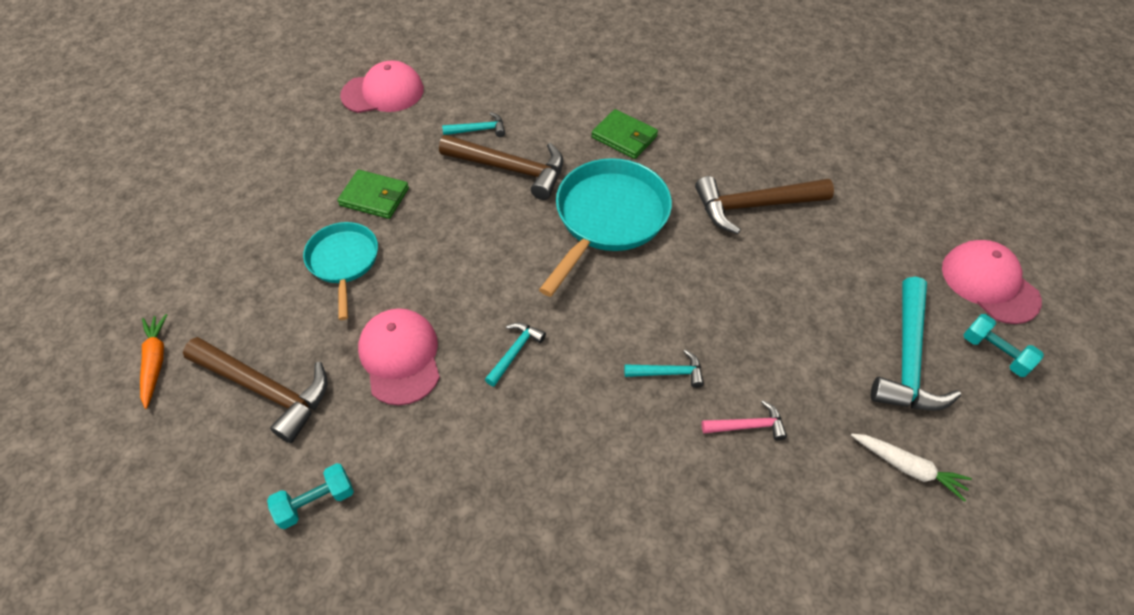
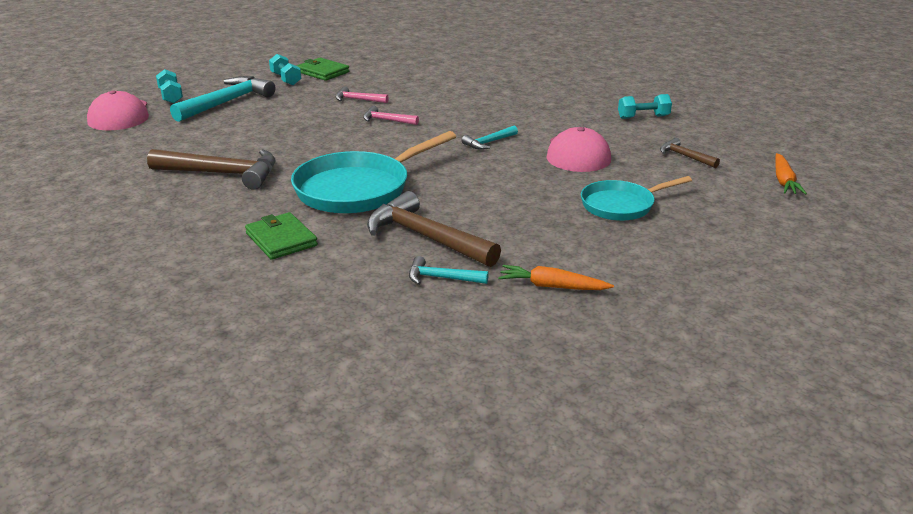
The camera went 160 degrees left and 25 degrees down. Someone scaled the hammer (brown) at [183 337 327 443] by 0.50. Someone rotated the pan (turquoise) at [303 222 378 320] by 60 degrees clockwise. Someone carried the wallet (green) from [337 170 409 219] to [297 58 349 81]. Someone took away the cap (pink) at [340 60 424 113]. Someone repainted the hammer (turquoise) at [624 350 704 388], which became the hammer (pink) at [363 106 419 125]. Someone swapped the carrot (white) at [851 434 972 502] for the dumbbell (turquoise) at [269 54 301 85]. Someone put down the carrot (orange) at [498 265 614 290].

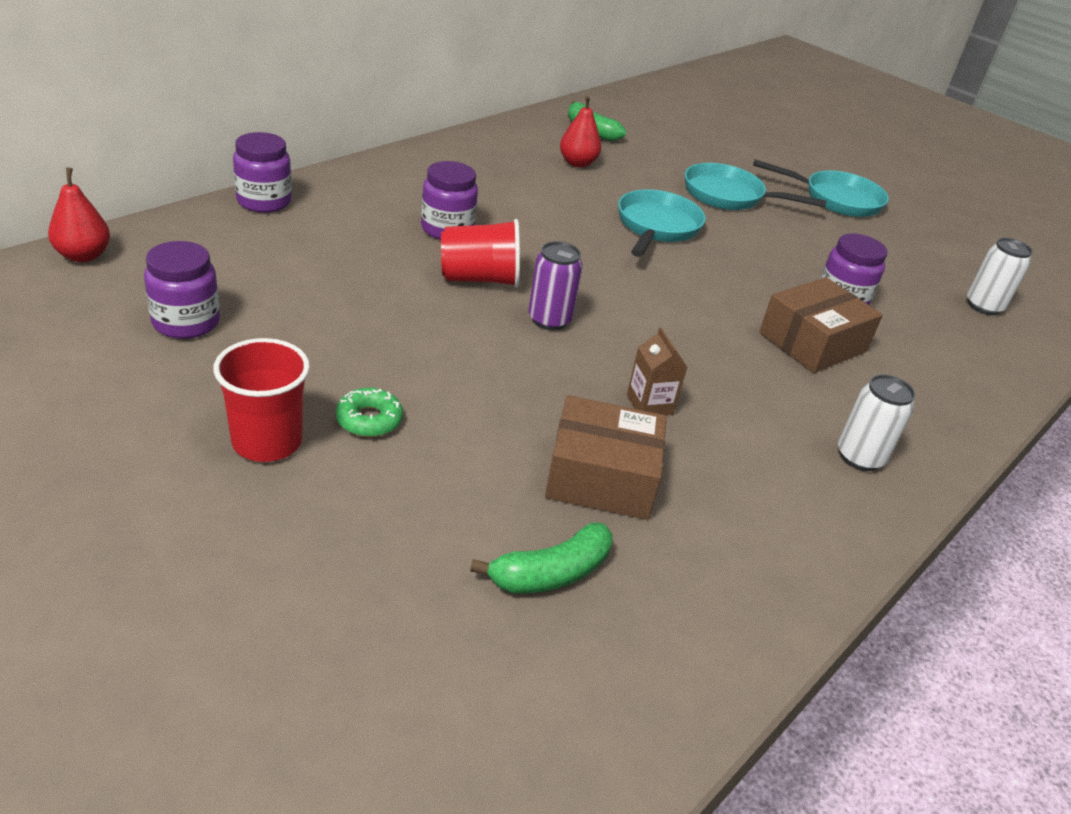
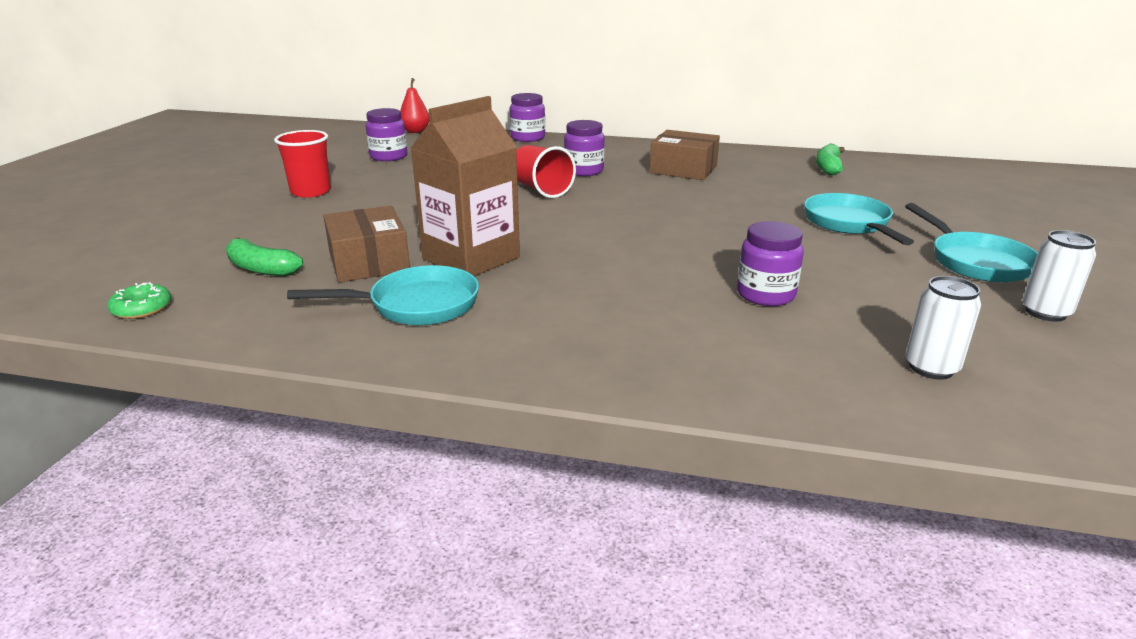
The camera went 65 degrees right and 10 degrees down. Someone carried the donut (green) from [336 388 403 437] to [107 282 171 319]. Someone took away the can (purple) at [528 241 582 330]. Someone took away the pear (red) at [560 96 601 168]. Someone carried the pan (turquoise) from [618 189 706 257] to [287 265 479 325]. Someone scaled the carton (brown) at [627 327 688 415] by 2.34. Someone carried the box (brown) from [759 277 883 373] to [649 130 720 180]. Someone carried the can (white) from [838 374 915 471] to [1022 230 1096 322].

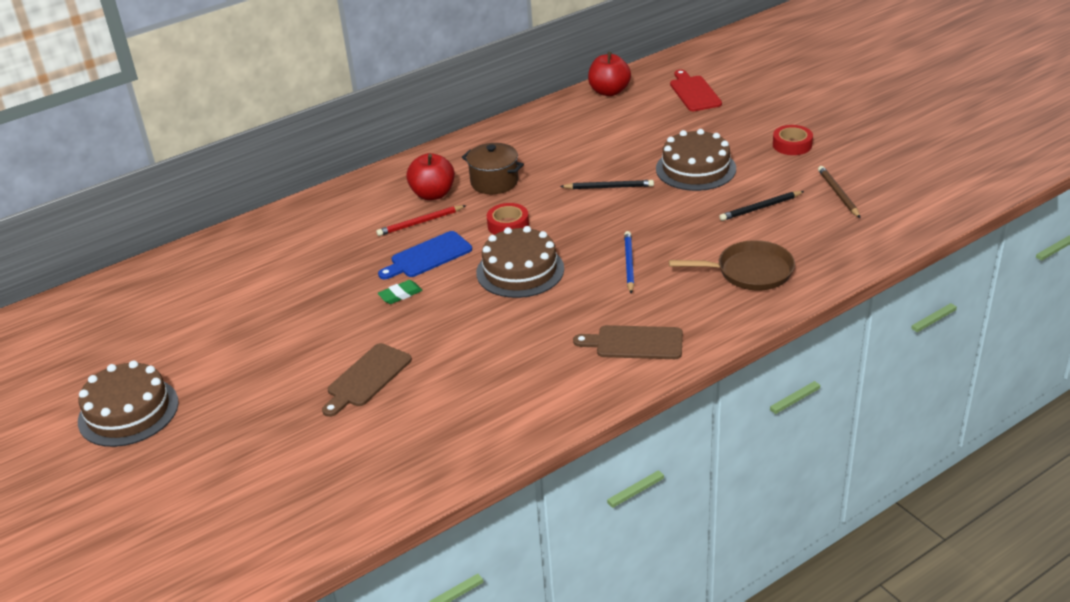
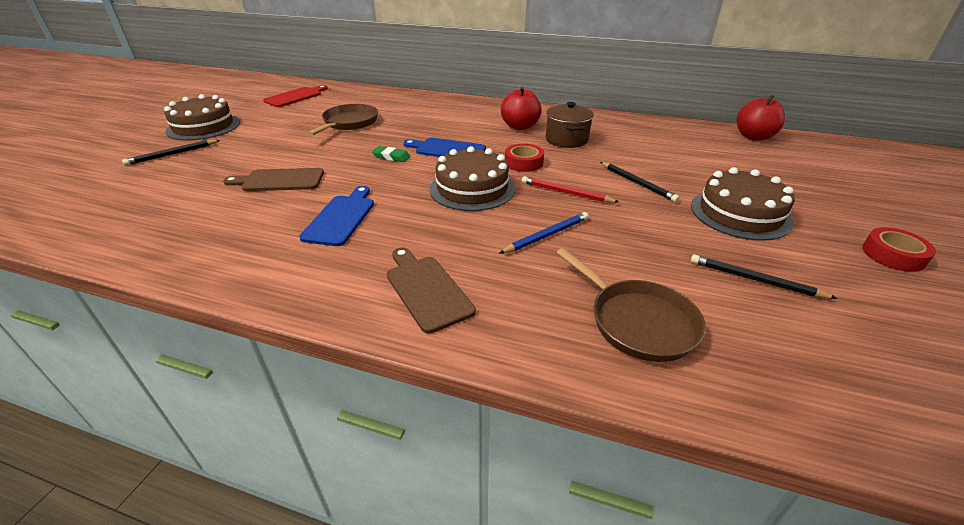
The camera went 50 degrees right and 0 degrees up. Someone carried the pencil (red) from [376 205 466 236] to [522 176 619 203]. Someone carried the cutting board (red) from [670 70 722 111] to [263 85 328 107]. Someone took away the pencil (brown) at [818 166 860 218]. Someone put down the pencil (black) at [122 140 220 166]. Someone put down the cutting board (blue) at [299 186 374 246]. Someone put down the pan (brown) at [307 104 378 136].

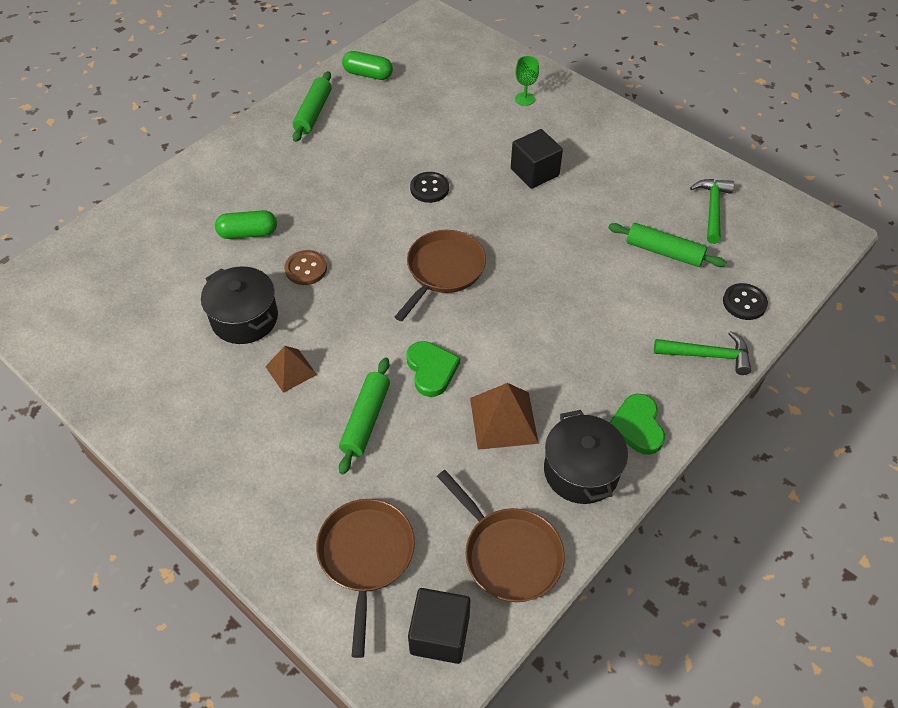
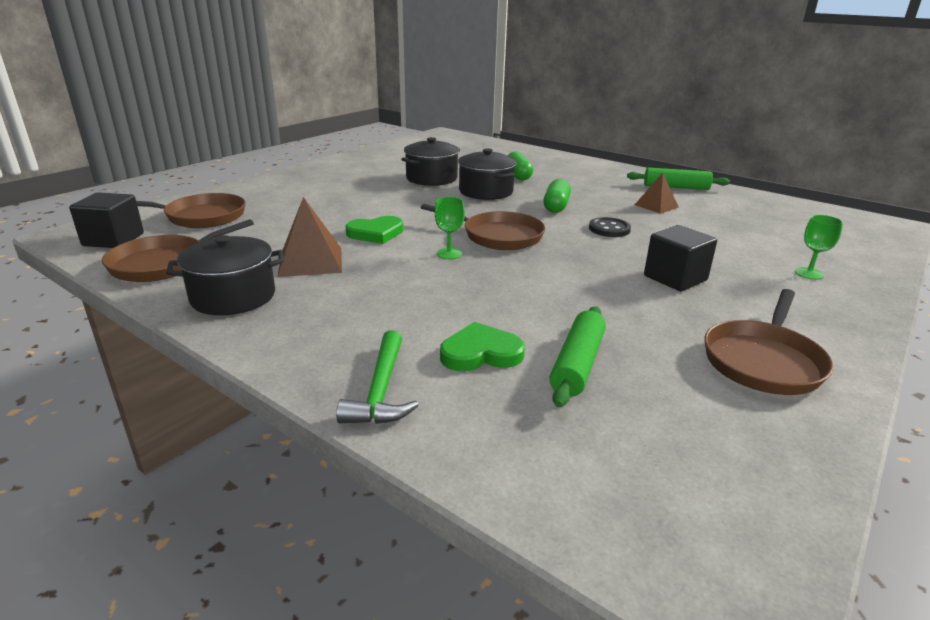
The camera went 85 degrees right and 25 degrees down. Someone carried the pyramid (brown) from [265 346 317 393] to [635 172 679 214]. Someone swapped the button (brown) at [285 250 327 285] for the pot (black) at [458 148 517 200]. Someone took away the rolling pin (green) at [339 358 390 475]. Someone carried the capsule (green) from [342 51 393 80] to [543 179 571 213]. Someone carried the heart (green) from [609 394 665 455] to [440 322 525 371]. Someone took away the hammer (green) at [690 179 734 244]. Someone took away the button (black) at [723 283 768 320]. Someone put down the goblet (green) at [435 197 465 259]. Someone put down the pan (brown) at [704 289 833 395].

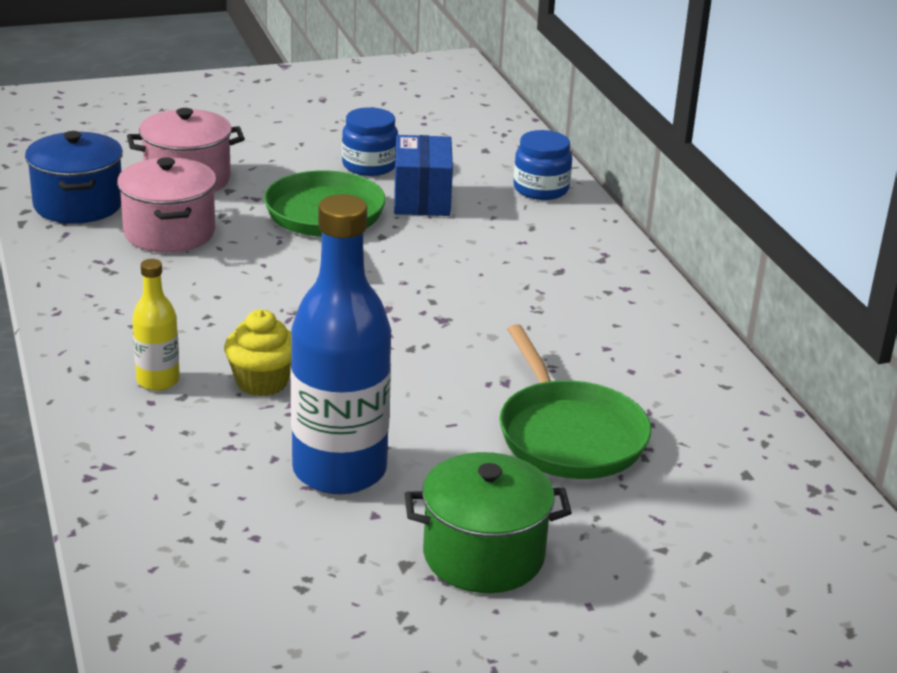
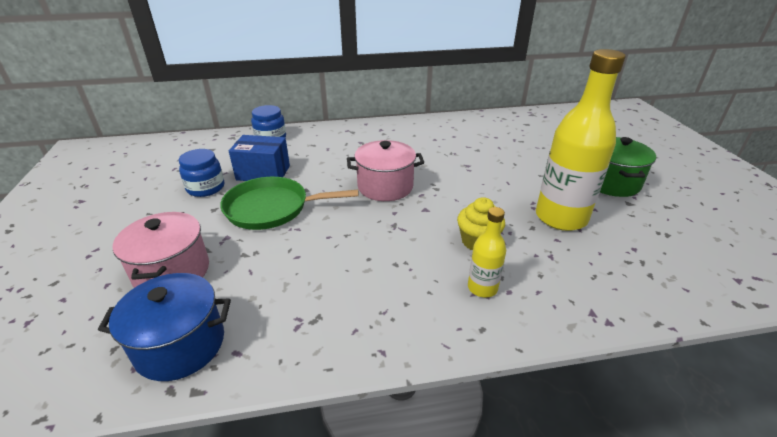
The camera went 80 degrees left and 5 degrees up. Someone carried the pot (pink) from [117 157 217 253] to [347 140 424 201]. Someone repainted the bottle (blue) at [291 194 391 494], which became the bottle (yellow) at [536 49 626 231]. Someone took away the pan (green) at [500 324 651 479].

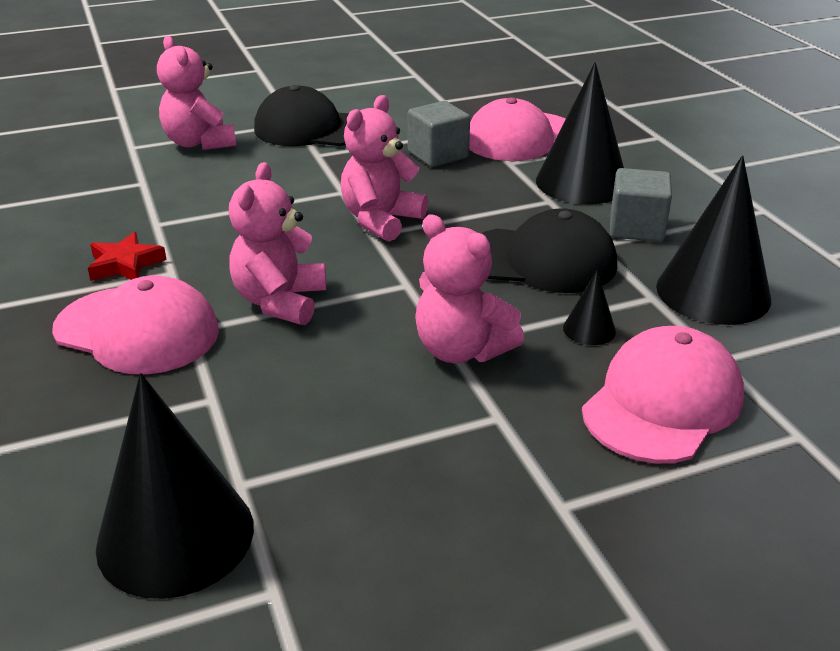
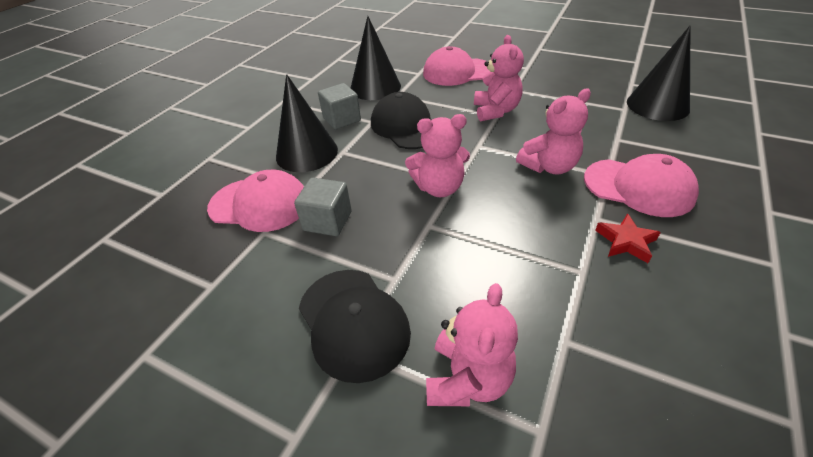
The camera went 130 degrees left and 10 degrees up. Someone rotated the cap (pink) at [52 276 219 374] by 135 degrees clockwise. Someone took away the cone (black) at [563 271 616 345].

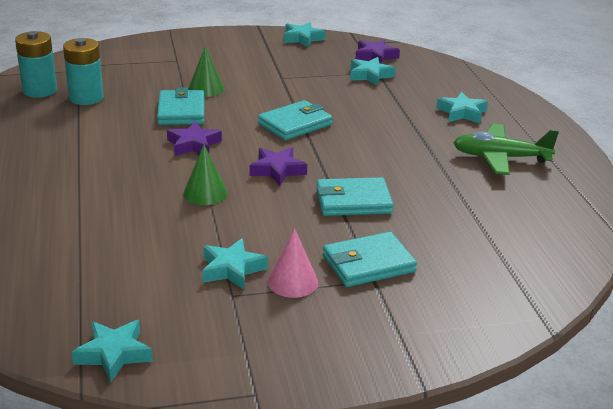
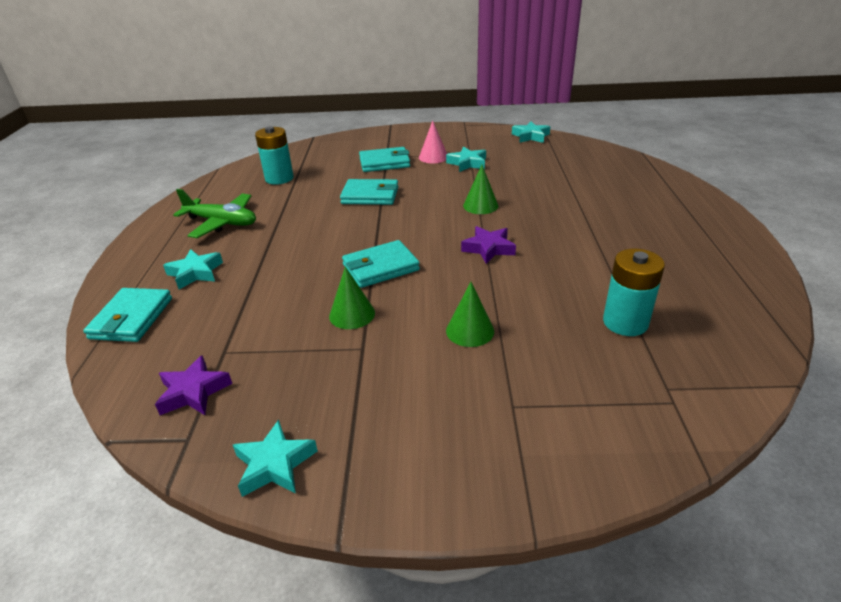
The camera went 165 degrees left and 5 degrees up. Someone carried the battery (turquoise) from [15 31 57 98] to [255 126 294 185]. Someone carried the wallet (turquoise) from [157 87 204 125] to [83 288 172 342]. Someone took away the star (purple) at [249 148 307 186]. Someone took away the star (turquoise) at [350 57 396 86]. Someone put down the cone (green) at [329 266 375 329].

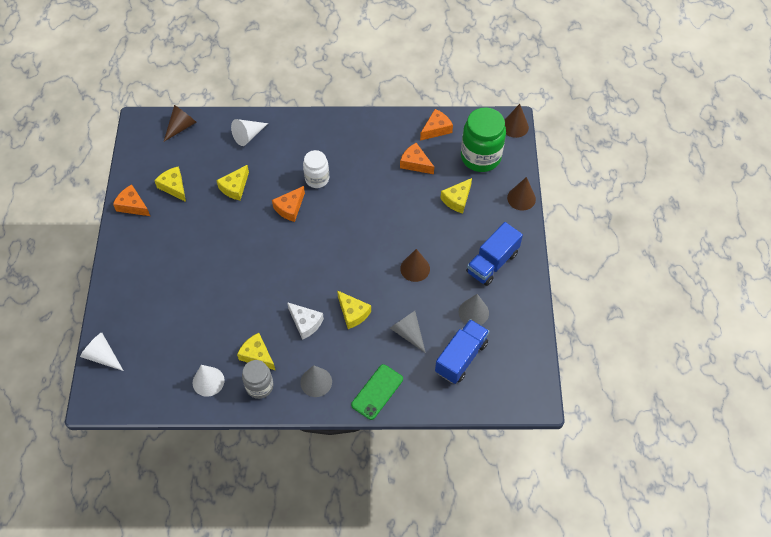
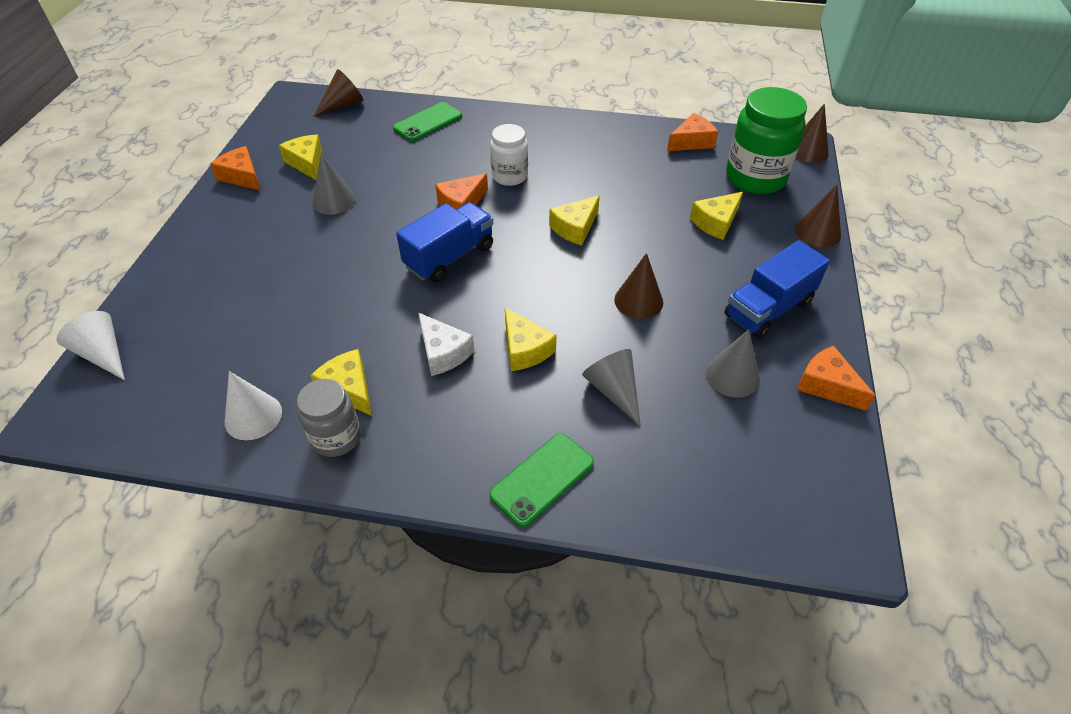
The camera went 10 degrees right and 10 degrees down. Someone carried the cheese (yellow) from [216 165 249 201] to [549 195 600 245]. Someone swapped the cone (white) at [231 119 268 146] for the phone (green) at [393 102 462 141]. Someone carried the cone (grey) from [300 365 332 397] to [312 153 356 215]. Someone carried the cheese (orange) from [400 143 434 174] to [797 345 876 411]. Someone carried the truck (blue) from [435 319 489 384] to [396 202 493 282].

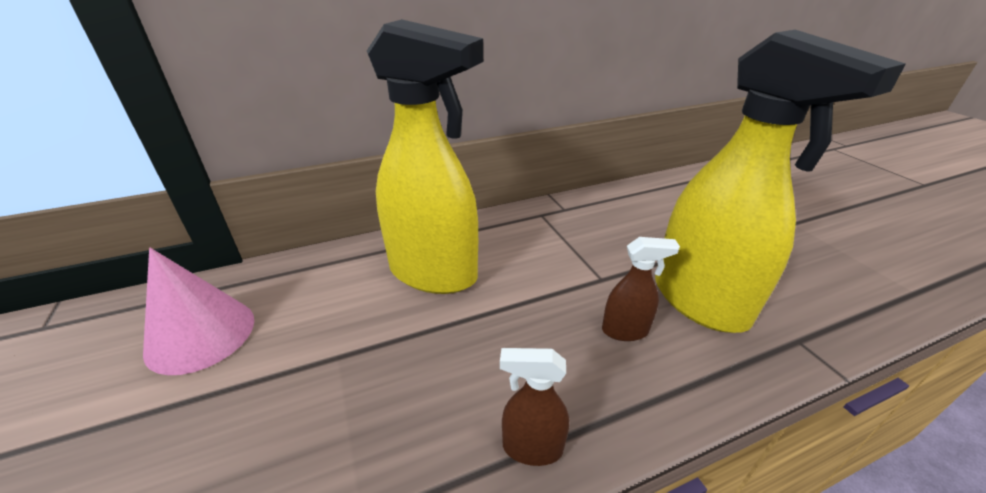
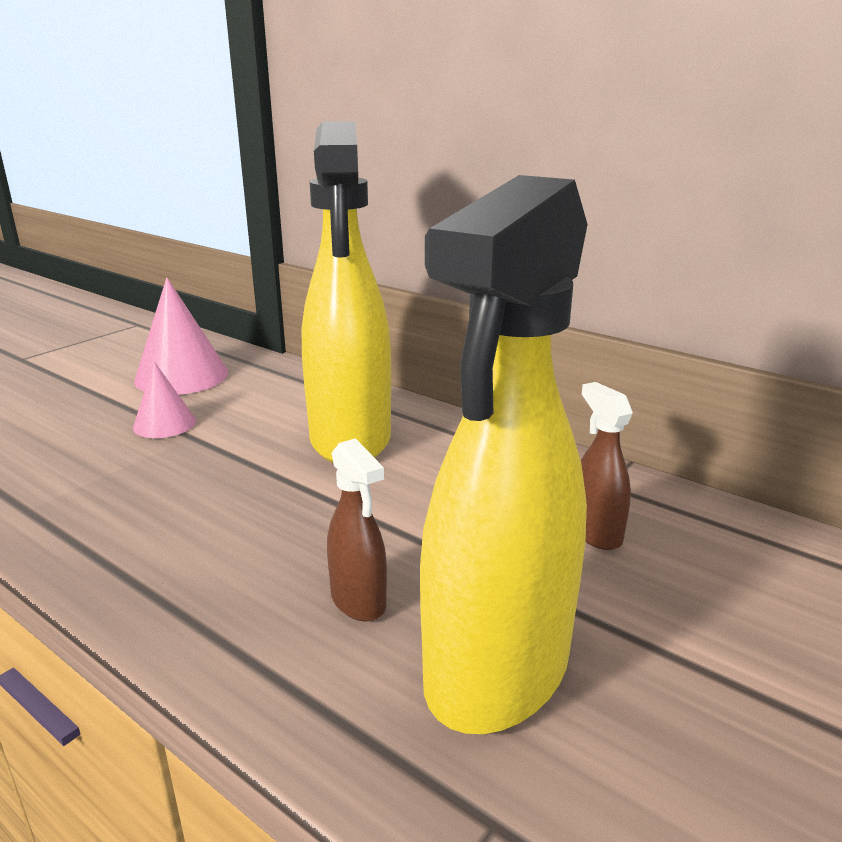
The camera went 60 degrees right and 10 degrees down. Someone carried the spray bottle (brown) from [500 348 569 466] to [581 382 633 550]. Someone put down the cone (pink) at [133 361 196 438].

